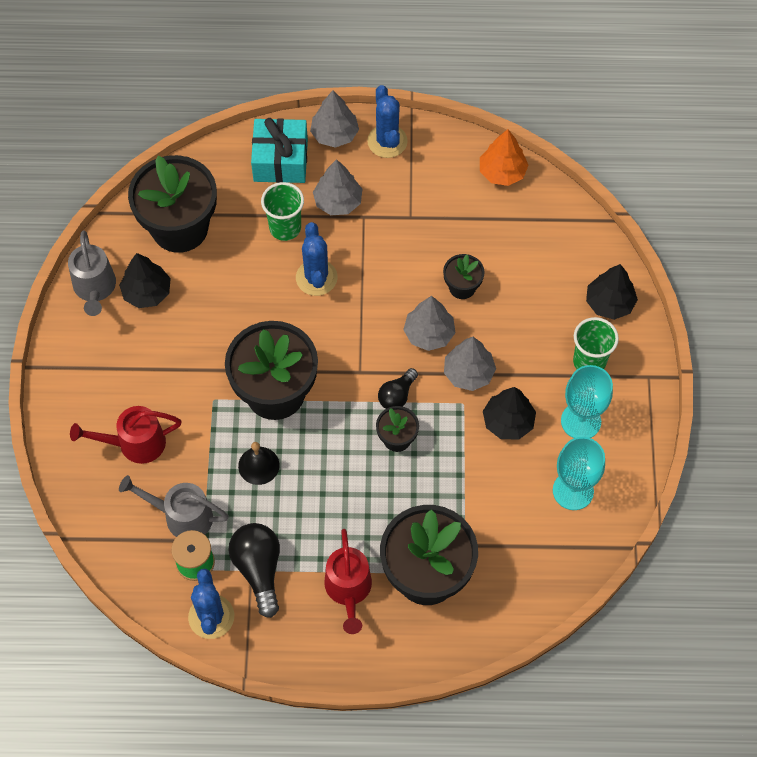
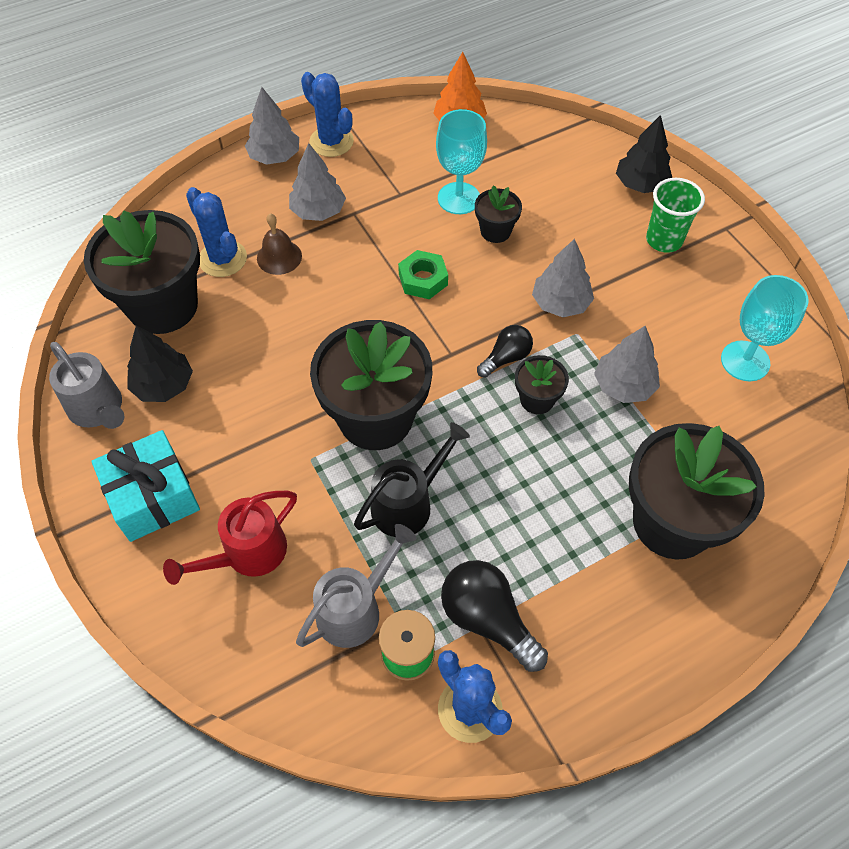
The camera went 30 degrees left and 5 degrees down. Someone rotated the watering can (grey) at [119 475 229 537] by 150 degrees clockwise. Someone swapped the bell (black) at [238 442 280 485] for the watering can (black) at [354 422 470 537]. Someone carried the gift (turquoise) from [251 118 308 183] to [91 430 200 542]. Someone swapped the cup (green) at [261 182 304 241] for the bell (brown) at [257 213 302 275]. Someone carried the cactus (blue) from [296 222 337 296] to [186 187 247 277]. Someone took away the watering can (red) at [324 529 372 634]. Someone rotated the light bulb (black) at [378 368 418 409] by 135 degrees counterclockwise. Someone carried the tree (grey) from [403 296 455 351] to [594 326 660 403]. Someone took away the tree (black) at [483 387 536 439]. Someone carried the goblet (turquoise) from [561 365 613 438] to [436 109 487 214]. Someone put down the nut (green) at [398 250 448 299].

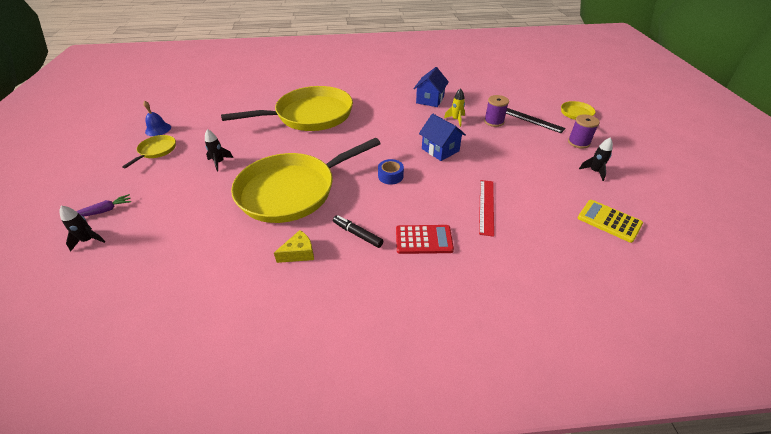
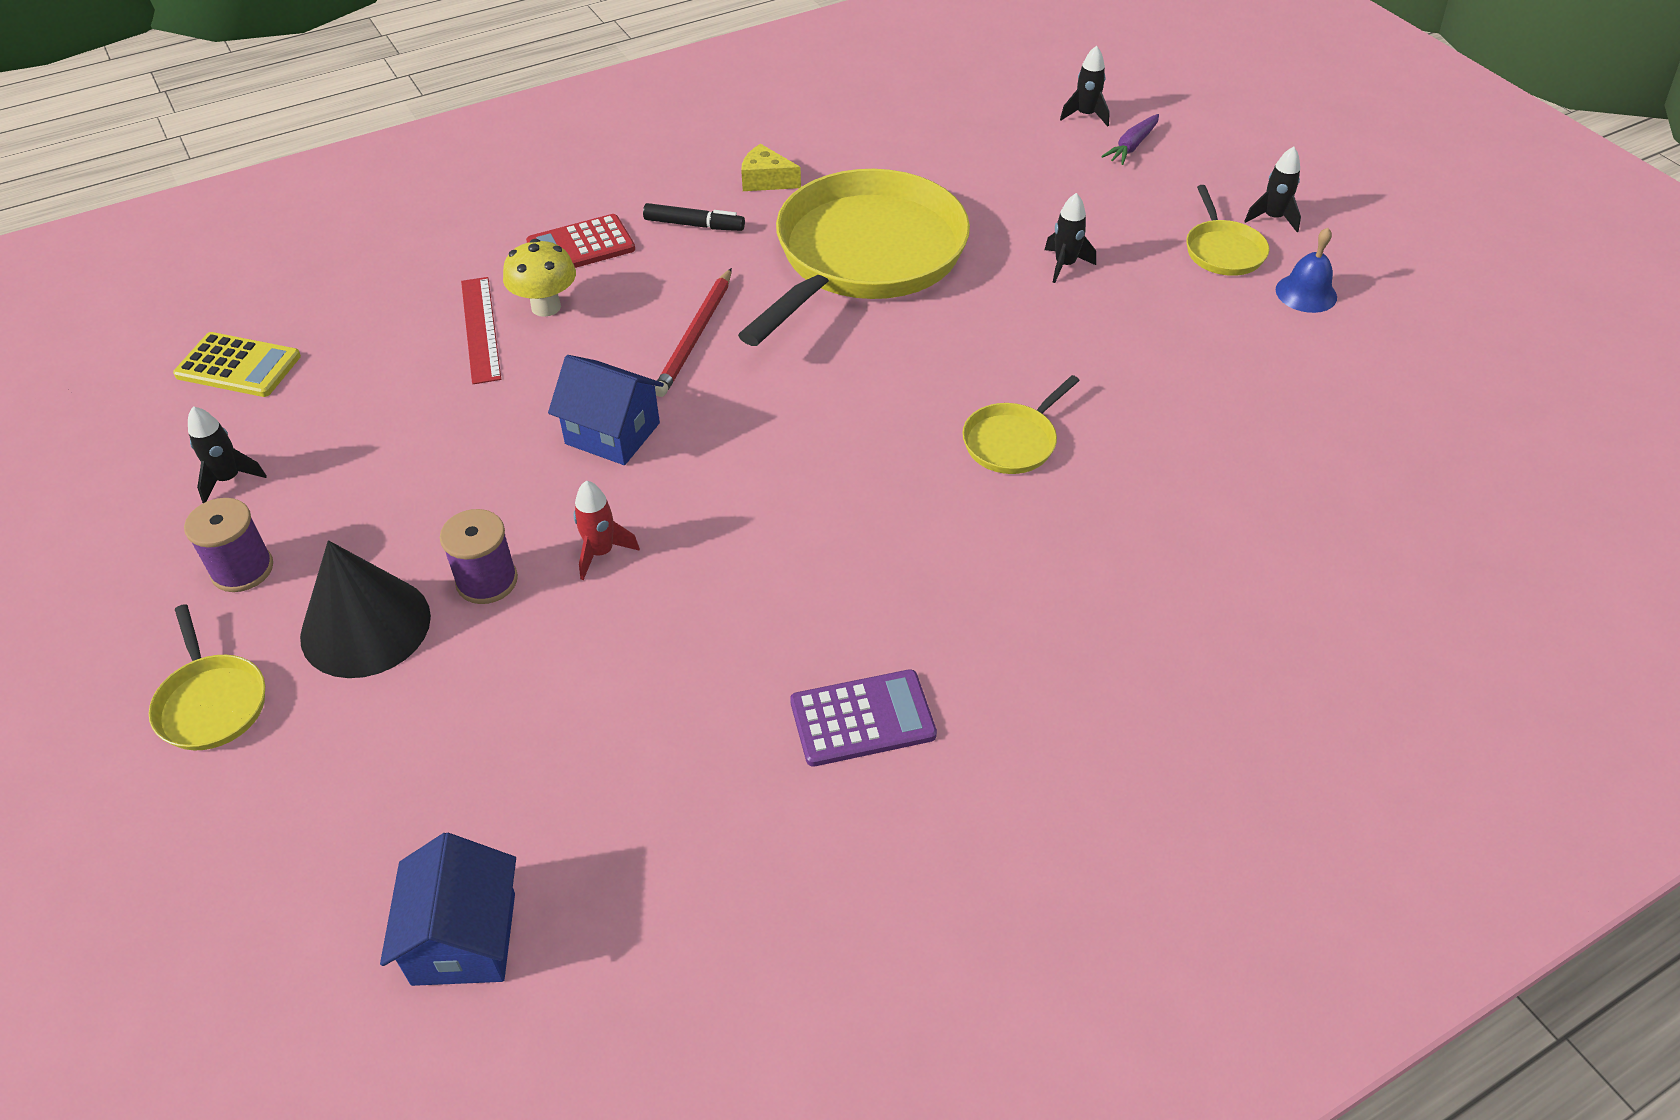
The camera went 155 degrees right and 5 degrees up. Someone scaled the pan (yellow) at [221 86 353 131] by 0.42. Someone rotated the cheese (yellow) at [274 230 314 263] by 75 degrees clockwise. Someone swapped the tape (blue) at [378 159 404 185] for the pencil (red) at [655 268 732 397]. Someone carried the house (blue) from [413 67 449 107] to [380 833 516 986]. Someone repainted the rocket (yellow) at [444 88 465 127], which became the rocket (red) at [573 480 640 580]. Someone swapped the ruler (black) at [506 108 566 133] for the cone (black) at [300 540 431 678]. Someone put down the mushroom (yellow) at [503 239 576 317]. Someone put down the calculator (purple) at [790 669 937 767]. Someone put down the rocket (black) at [1244 147 1301 232].

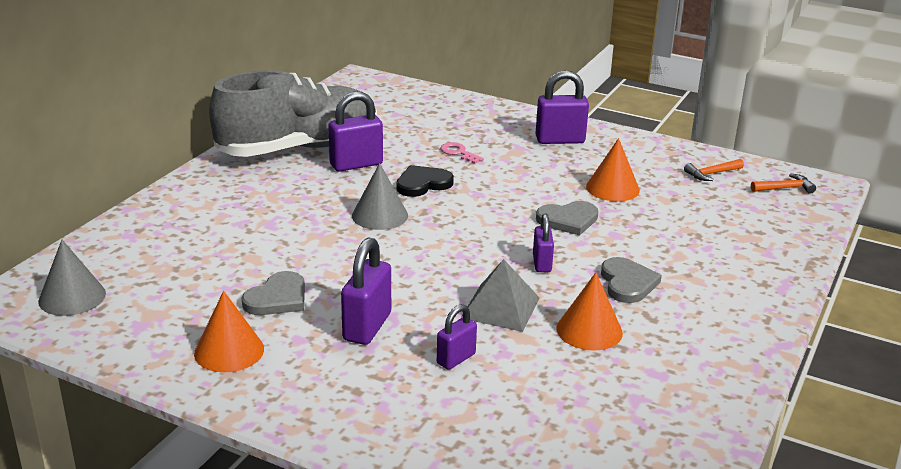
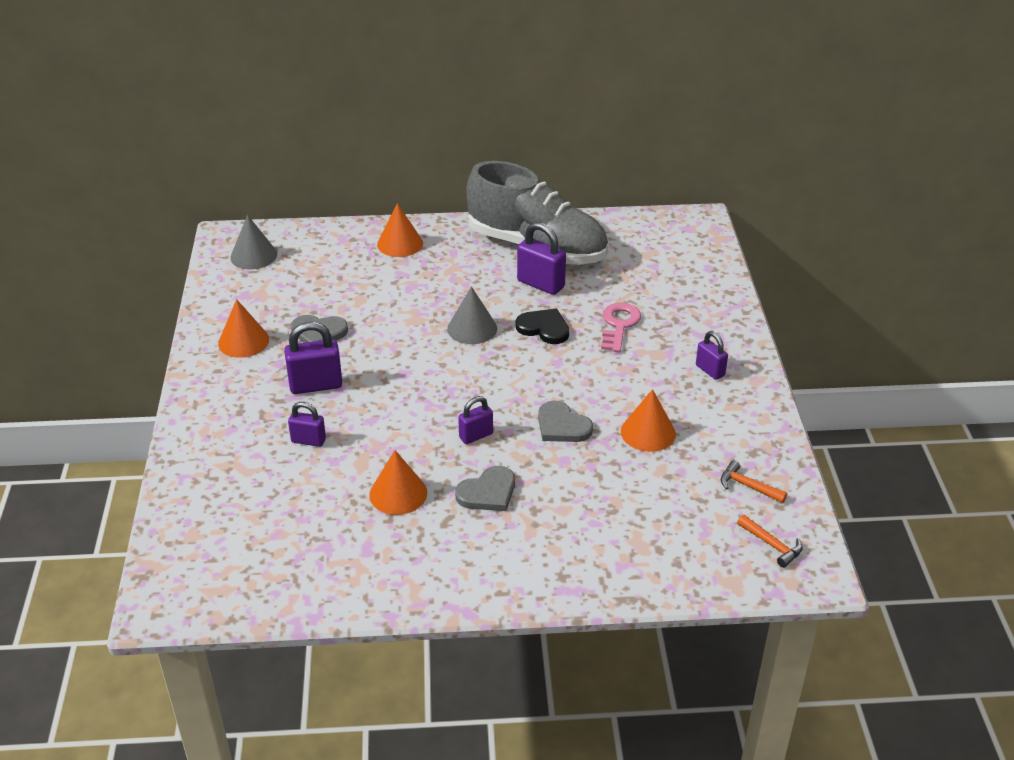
The camera went 60 degrees right and 10 degrees up. Someone scaled the key (pink) at [440 142 484 164] by 1.55. Someone took away the pyramid (grey) at [461 259 540 332]. Someone scaled the padlock (purple) at [535 70 589 144] by 0.61. Someone put down the cone (orange) at [377 203 423 257].

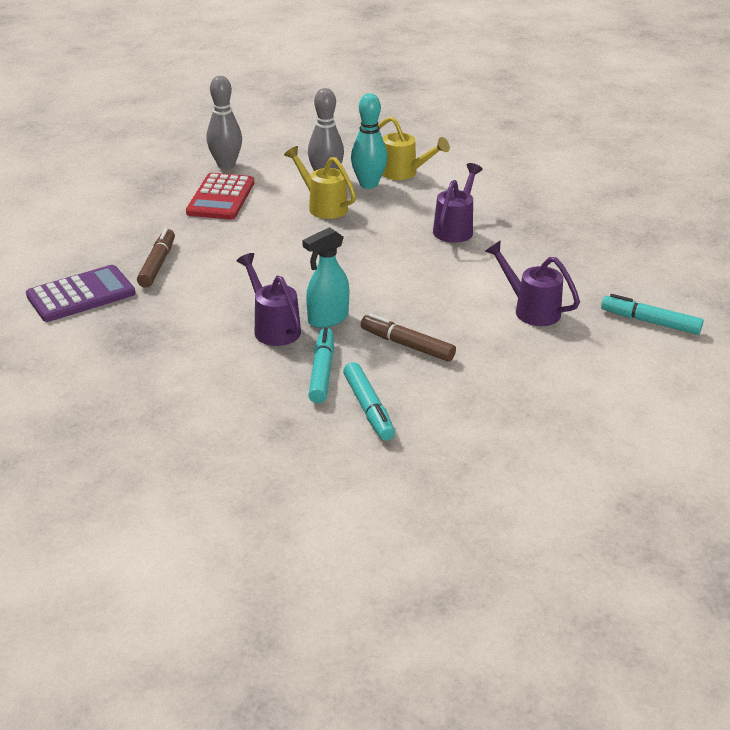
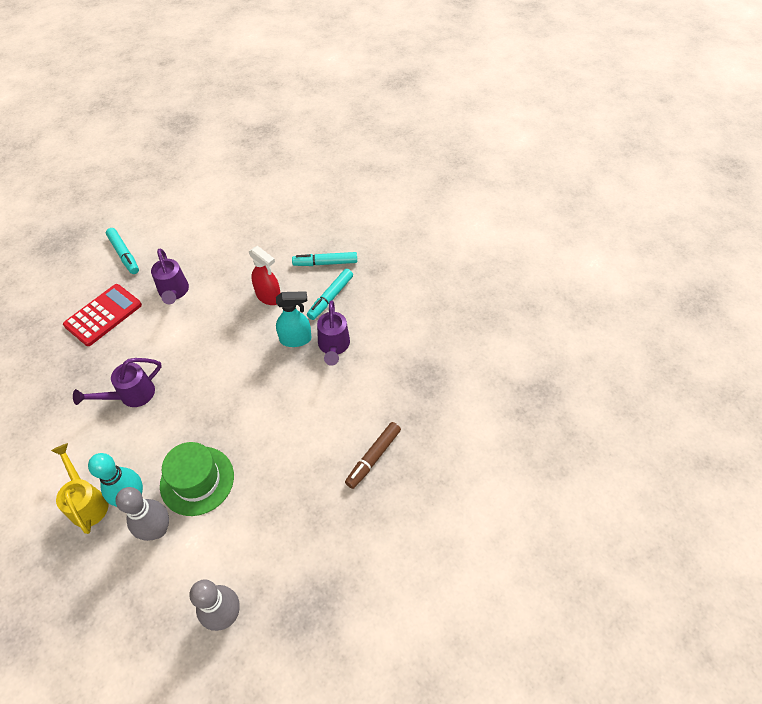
The camera went 150 degrees left and 20 degrees up. Someone took away the calculator (purple) at [26 265 135 322]. Someone carried the calculator (red) from [186 173 254 220] to [63 284 142 346]. Someone swapped the watering can (yellow) at [284 146 356 219] for the hat (green) at [160 442 234 516]. Someone rotated the marker (turquoise) at [343 362 395 441] by 105 degrees counterclockwise. Someone swapped the marker (brown) at [361 313 456 362] for the spray bottle (red) at [249 246 280 305].

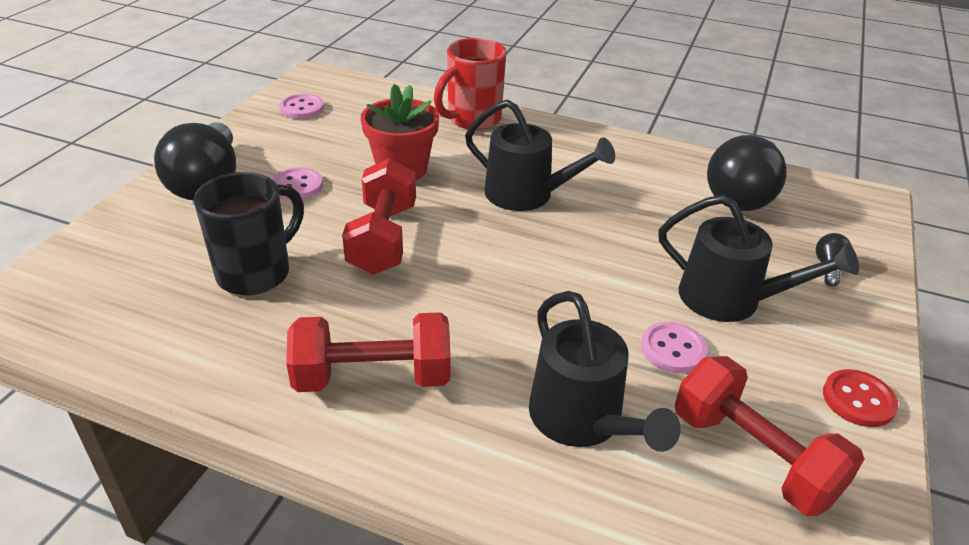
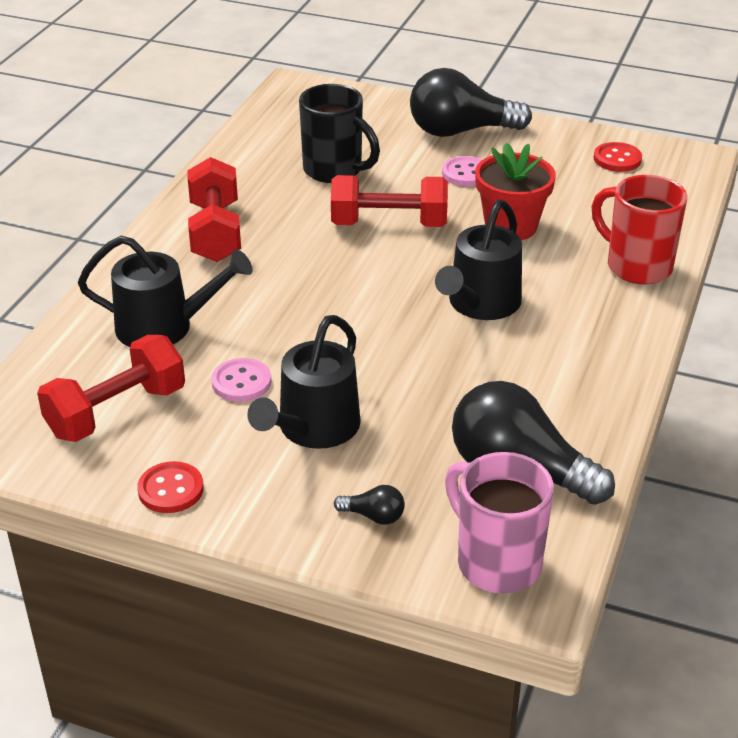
The camera went 90 degrees right and 0 degrees up. Someone repainted the button (pink) at [279 94 324 119], which became the button (red) at [594 142 642 172]. Someone rotated the watering can (black) at [529 291 681 452] by 150 degrees counterclockwise. Someone put down the mug (pink) at [445 452 554 594].

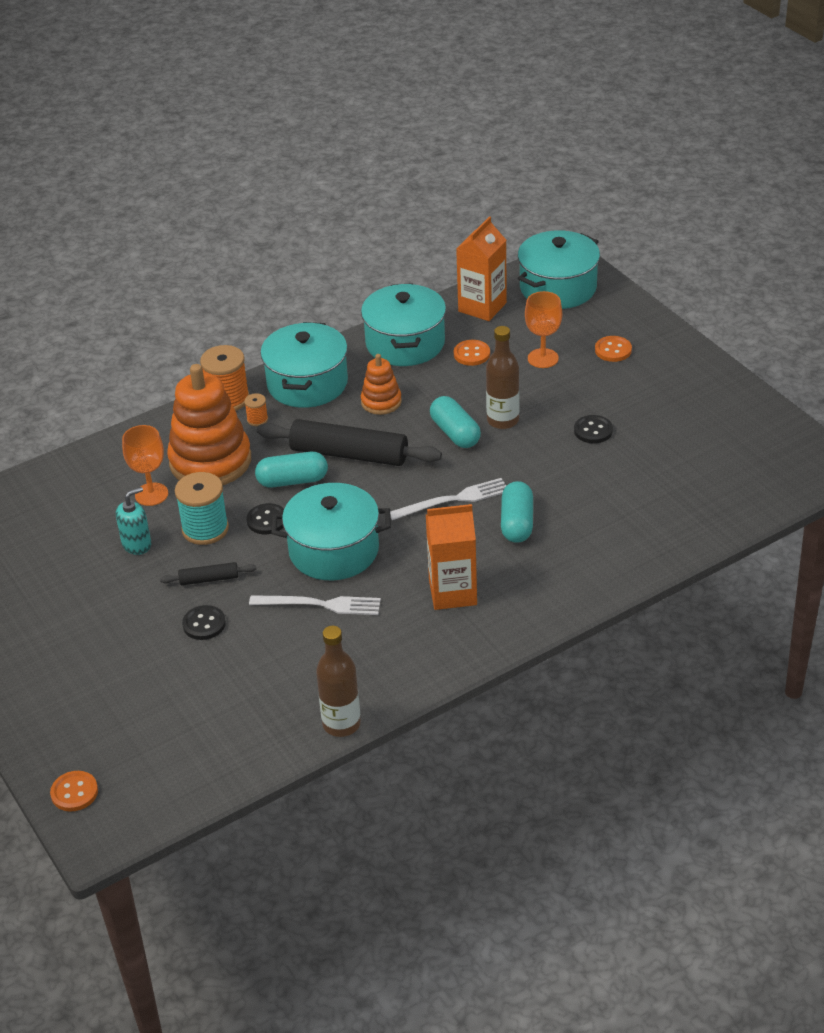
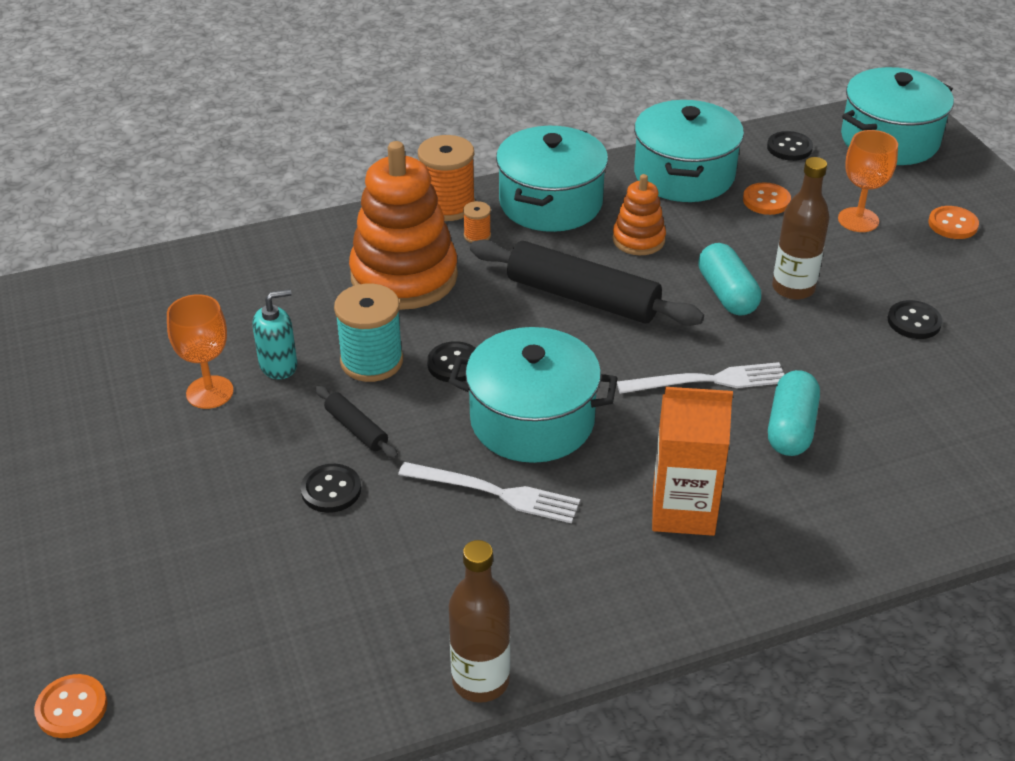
The camera went 10 degrees right and 0 degrees up. Someone carried the goblet (orange) from [122 425 168 506] to [167 294 234 409]. Someone rotated the rolling pin (black) at [160 562 256 585] by 45 degrees clockwise. Someone took away the capsule (turquoise) at [255 452 328 488]. Someone swapped the carton (orange) at [456 216 507 321] for the button (black) at [767 131 813 161].

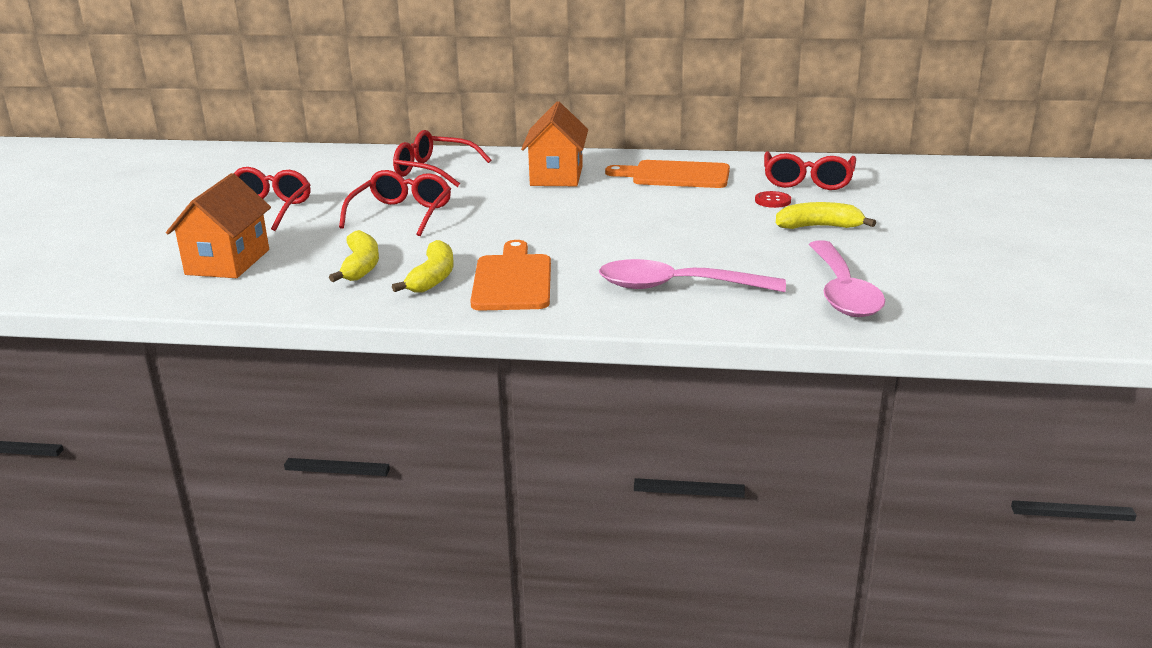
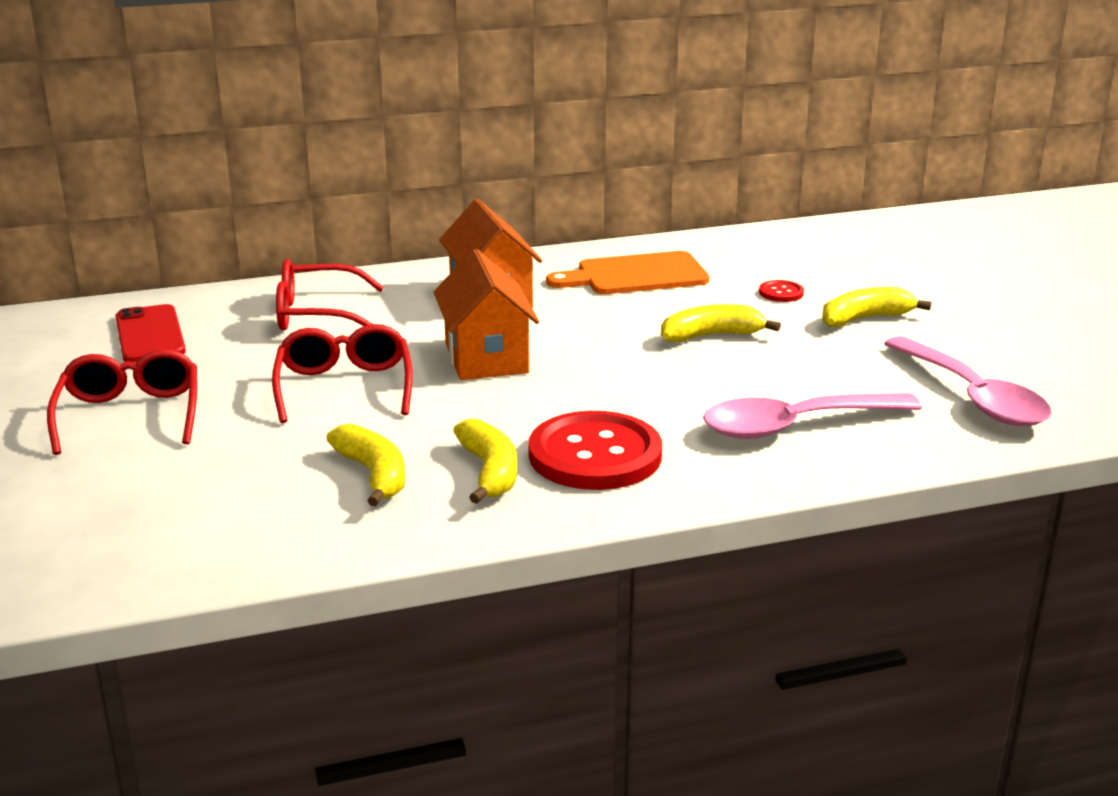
The camera went 25 degrees left and 0 degrees up. Someone carried the house (orange) from [166 173 271 278] to [434 249 539 380]. Someone swapped the cutting board (orange) at [470 240 551 311] for the button (red) at [528 411 662 490]. Someone took away the glasses (red) at [764 152 856 190]. Someone put down the phone (red) at [115 304 186 362]. Someone put down the banana (yellow) at [661 304 781 342].

